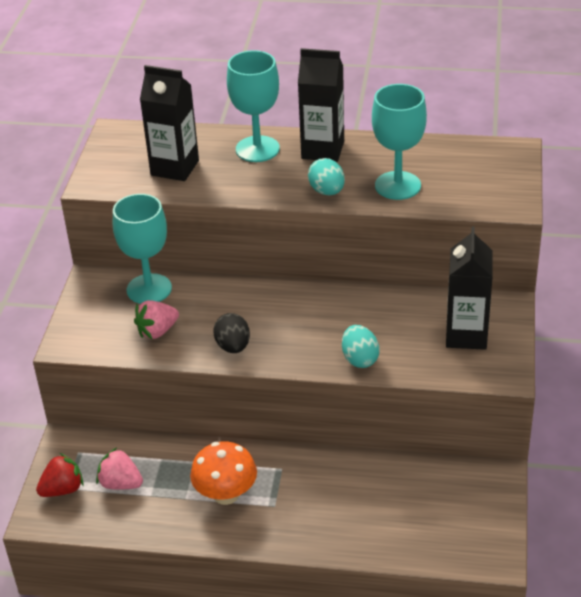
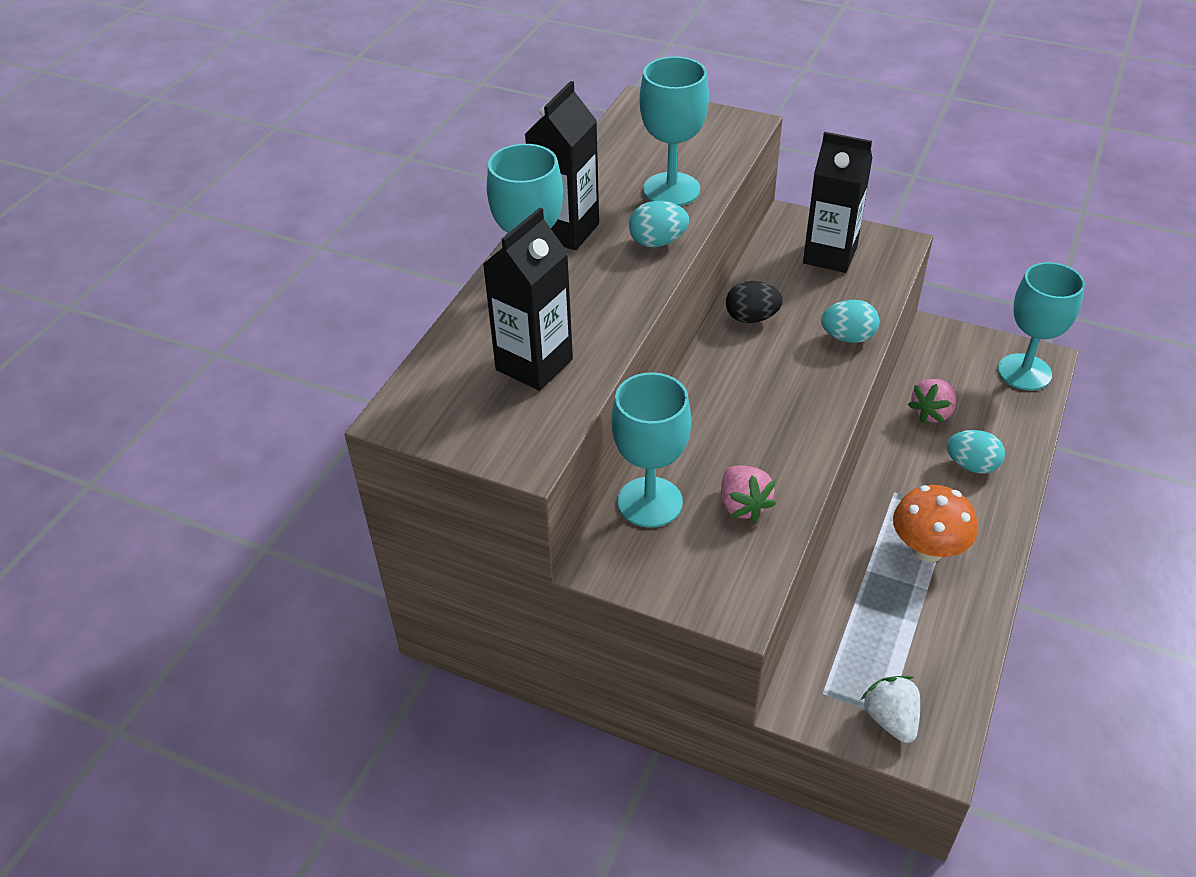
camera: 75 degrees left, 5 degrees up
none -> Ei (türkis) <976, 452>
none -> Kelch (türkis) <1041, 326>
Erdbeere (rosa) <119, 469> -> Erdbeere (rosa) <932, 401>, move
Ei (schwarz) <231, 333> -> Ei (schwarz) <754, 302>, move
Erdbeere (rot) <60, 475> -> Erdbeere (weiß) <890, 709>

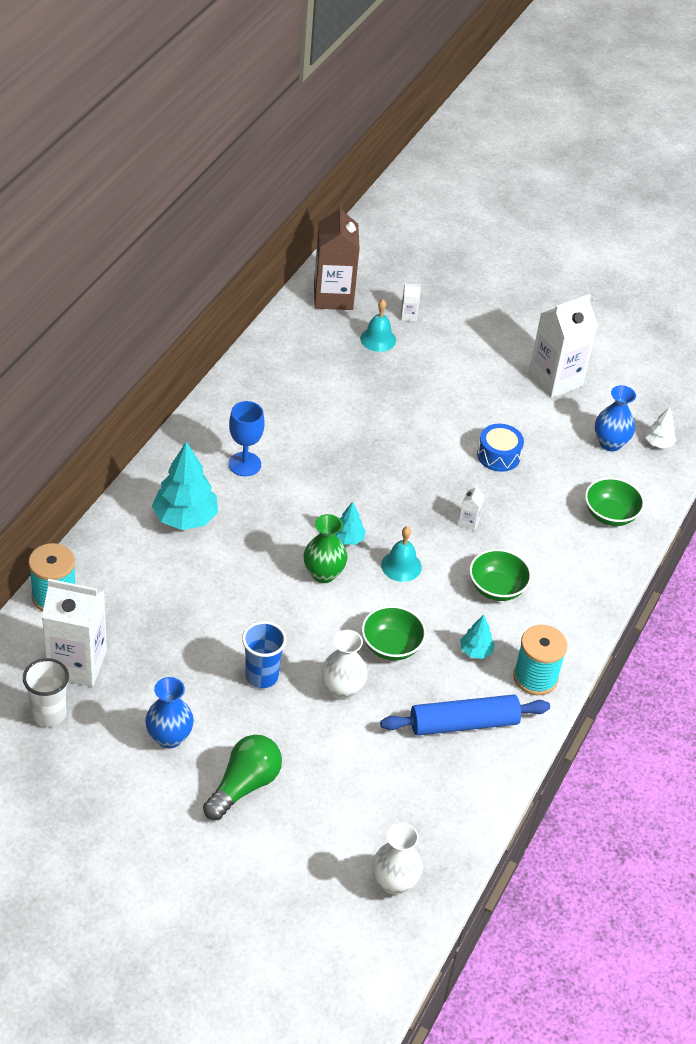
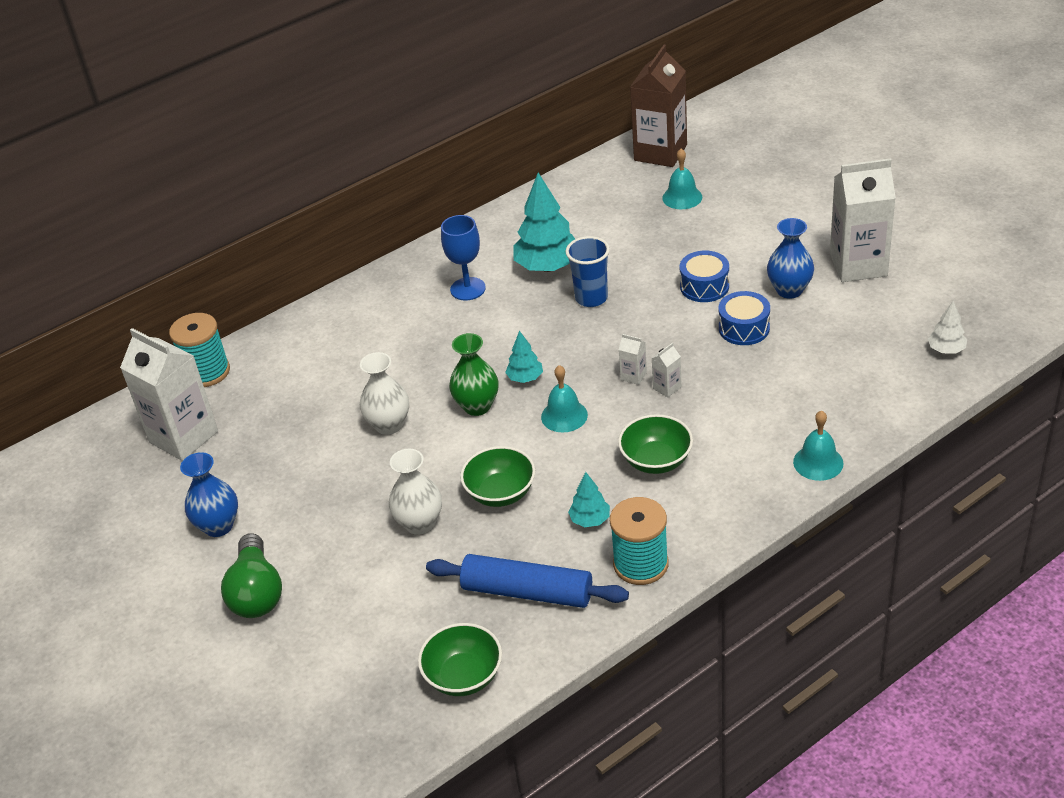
camera: 35 degrees right, 5 degrees down
Becher (weiß) <46, 692> -> none
none -> Trommel (blau) <704, 276>
none -> Glocke (türkis) <818, 445>
Baum (türkis) <185, 486> -> Baum (türkis) <544, 222>, move
Becher (blau) <264, 654> -> Becher (blau) <588, 271>, move
Vase (weiß) <397, 858> -> Vase (weiß) <384, 393>, move
Getränkekarton (weiß) <411, 302> -> Getränkekarton (weiß) <633, 359>, move
Schüssel (grün) <615, 501> -> Schüssel (grün) <460, 659>, move
Vase (blau) <615, 418> -> Vase (blau) <790, 258>, move
Glühbirne (grün) <242, 777> -> Glühbirne (grün) <251, 575>, 105 degrees clockwise

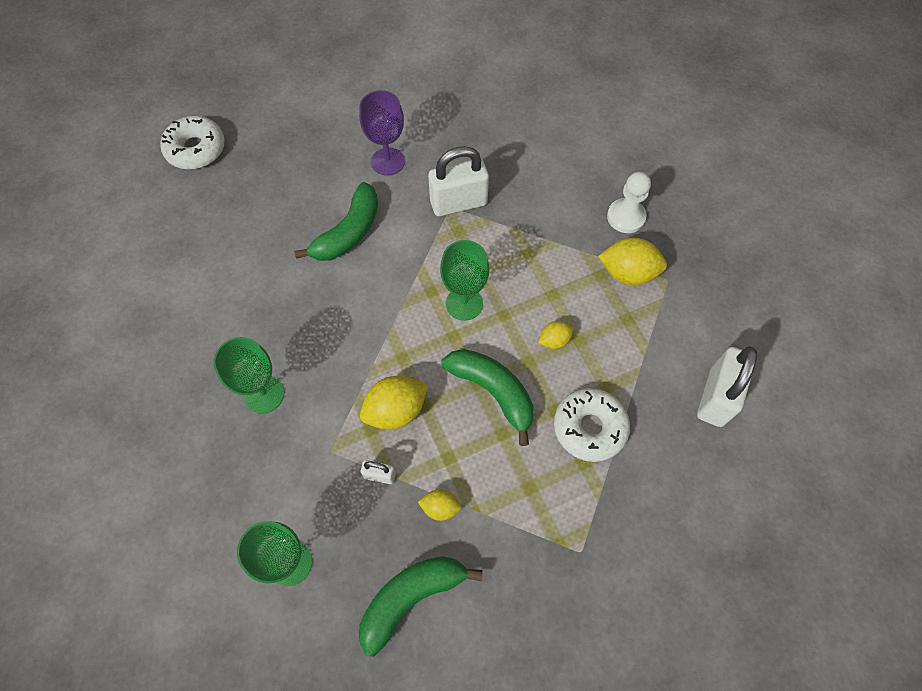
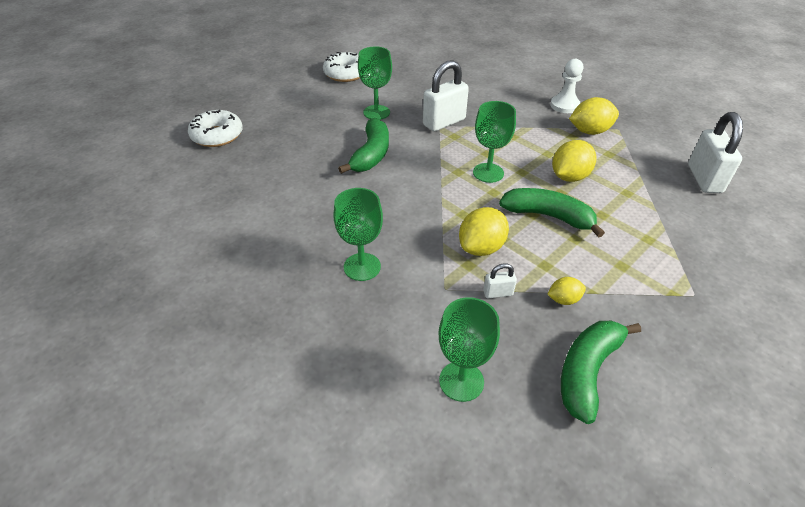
camera: 20 degrees left, 20 degrees down
Donut (weiß) <592, 425> -> Donut (weiß) <341, 67>, move
Kelch (lila) <382, 132> -> Kelch (grün) <375, 83>
Zitrone (gelb) <556, 335> -> Zitrone (gelb) <574, 161>, x1.79

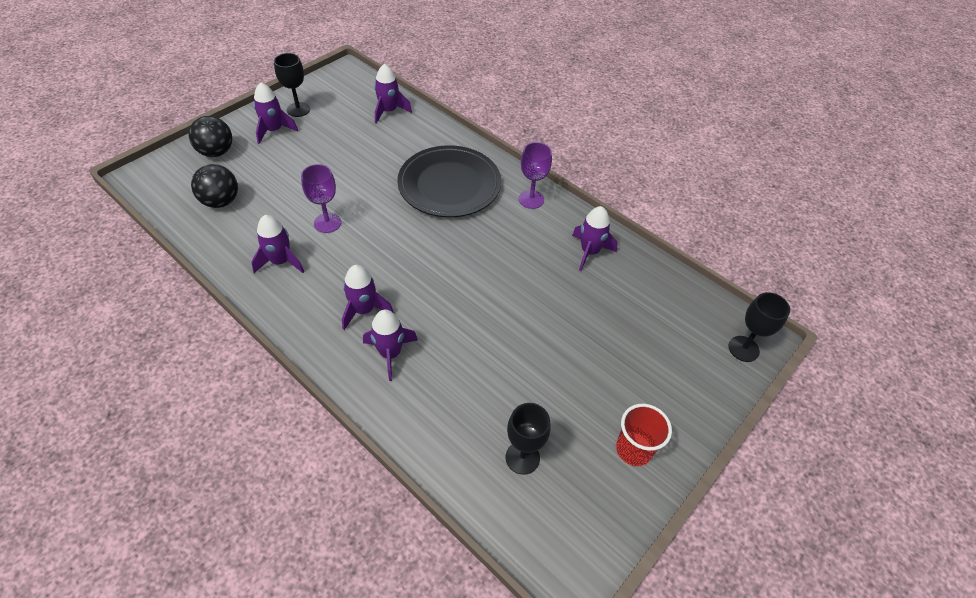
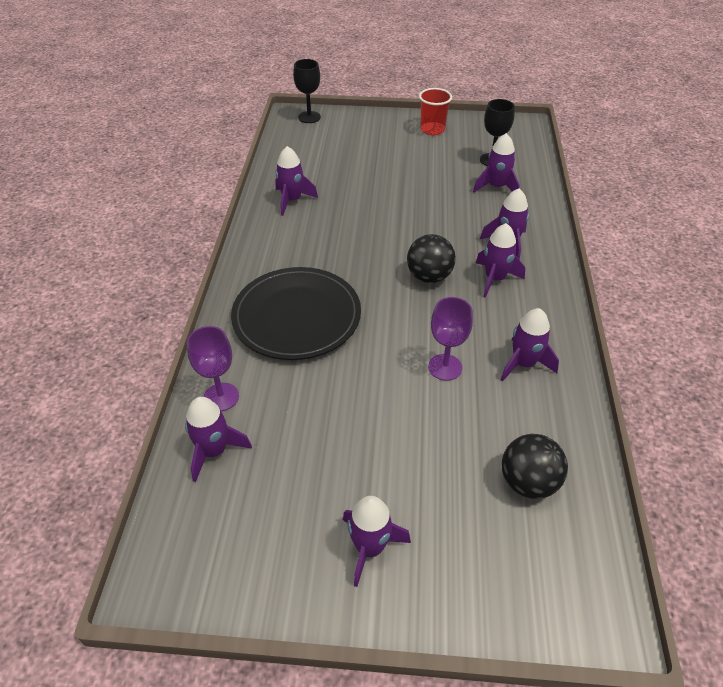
camera: 125 degrees left, 5 degrees down
Kelch (schwarz) <292, 85> -> none
none -> Rakete (lila) <496, 162>
Ball (schwarz) <210, 136> -> Ball (schwarz) <431, 258>, move
Kelch (lila) <535, 175> -> Kelch (lila) <213, 368>, move

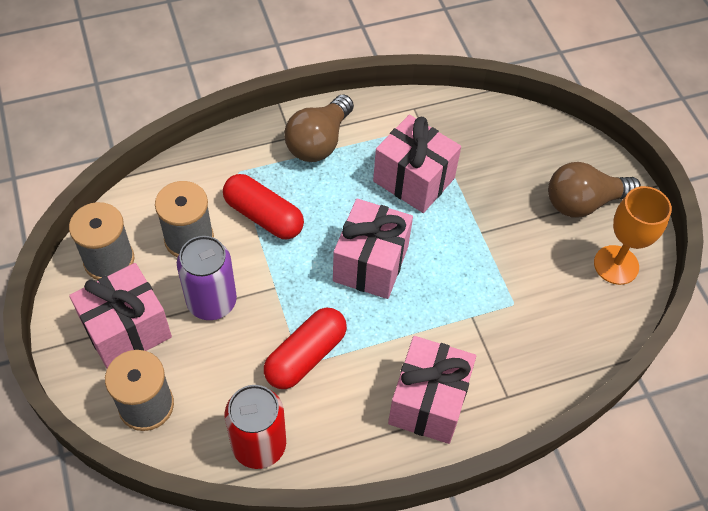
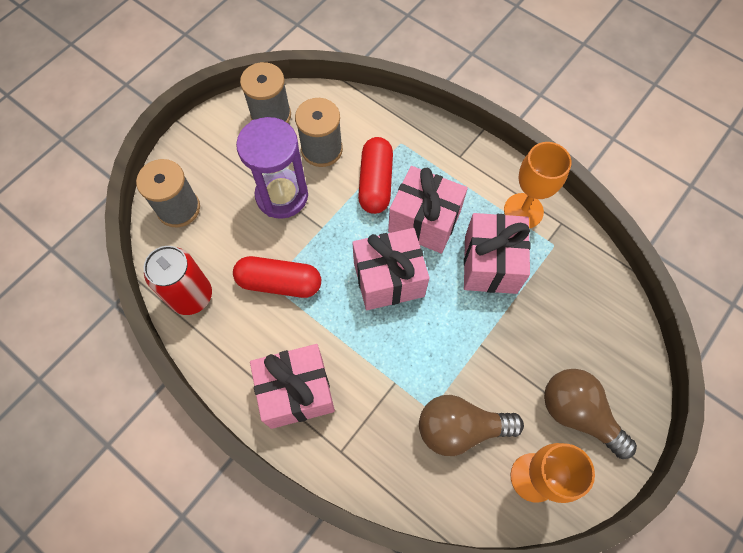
camera: 60 degrees right, 10 degrees up
none -> Kelch (orange) <538, 185>
Geschenk (rosa) <120, 315> -> Geschenk (rosa) <428, 210>, move
Glühbirne (braun) <319, 128> -> Glühbirne (braun) <471, 425>, move
Dose (lila) <207, 278> -> Sanduhr (lila) <272, 168>

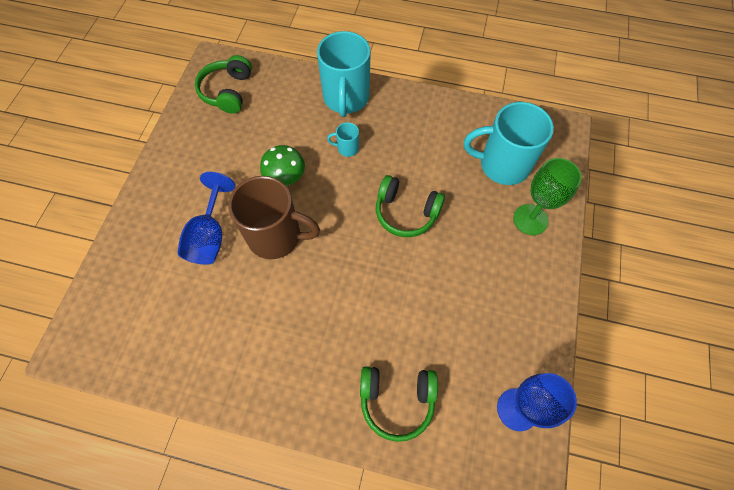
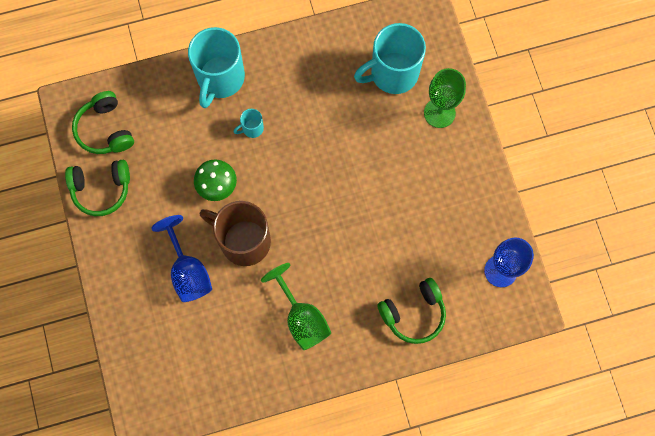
camera: 30 degrees left, 10 degrees up
none -> Kelch (grün) <296, 306>
Kopfhörer (grün) <410, 206> -> Kopfhörer (grün) <97, 188>, move
Tasse (braun) <274, 217> -> Tasse (braun) <235, 233>, 135 degrees counterclockwise
Tasse (türkis) <344, 74> -> Tasse (türkis) <216, 67>, 45 degrees clockwise

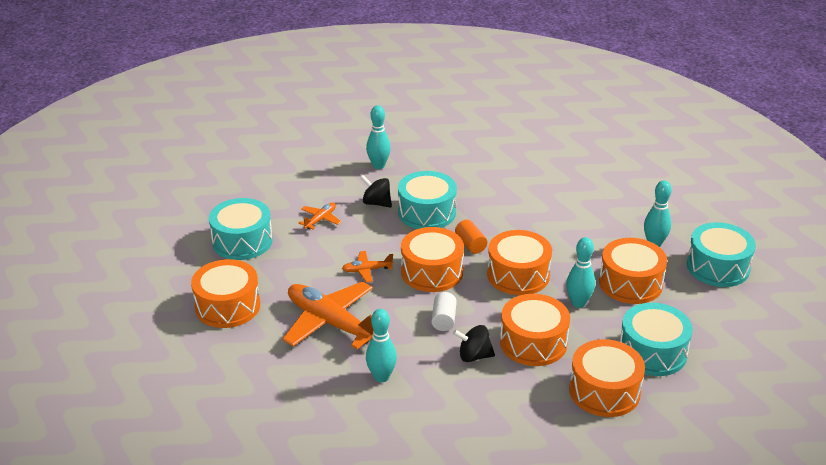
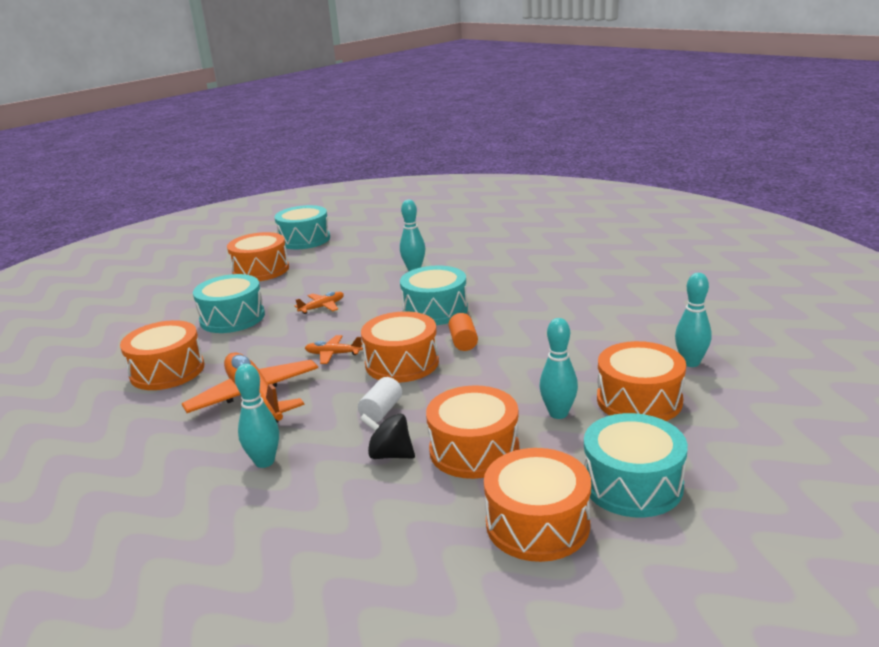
camera: 20 degrees right, 10 degrees down
Kreisel (schwarz) <376, 191> -> none
Trommel (orange) <519, 262> -> Trommel (orange) <258, 256>, move
Trommel (türkis) <721, 254> -> Trommel (türkis) <302, 227>, move

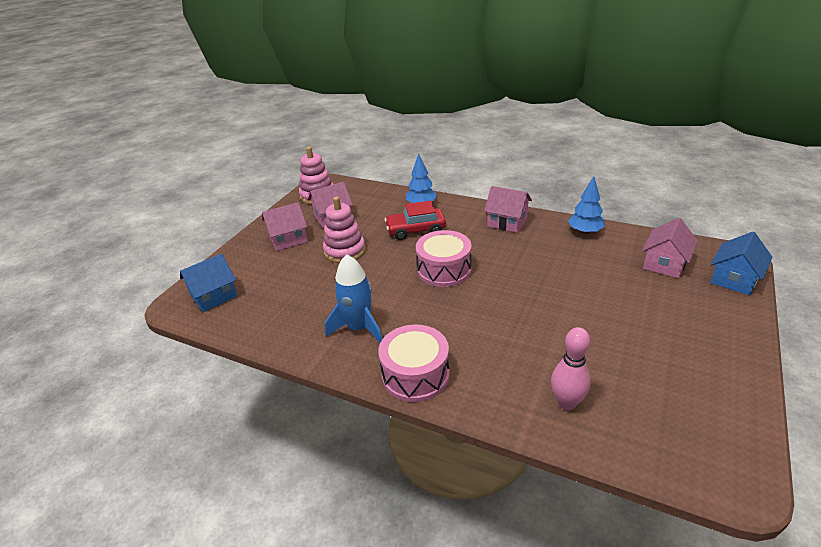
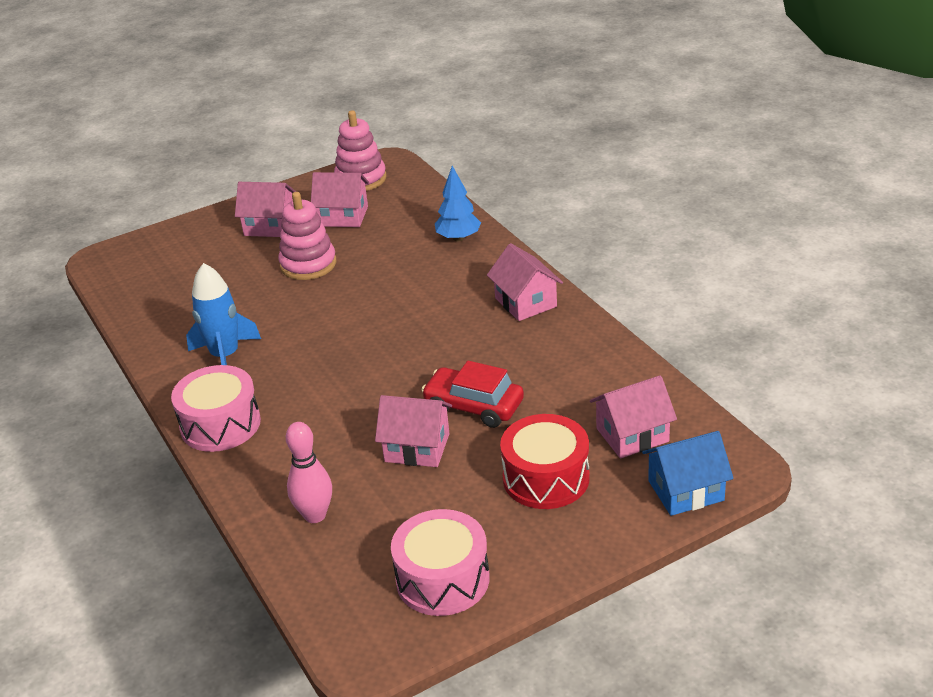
camera: 35 degrees right, 0 degrees up
Haus (blau) <209, 283> -> none
Baum (blau) <586, 205> -> none
none -> Haus (rosa) <413, 431>
none -> Trommel (rot) <545, 461>
Auto (rot) <415, 220> -> Auto (rot) <472, 394>, move
Trommel (rosa) <444, 258> -> Trommel (rosa) <440, 562>, move

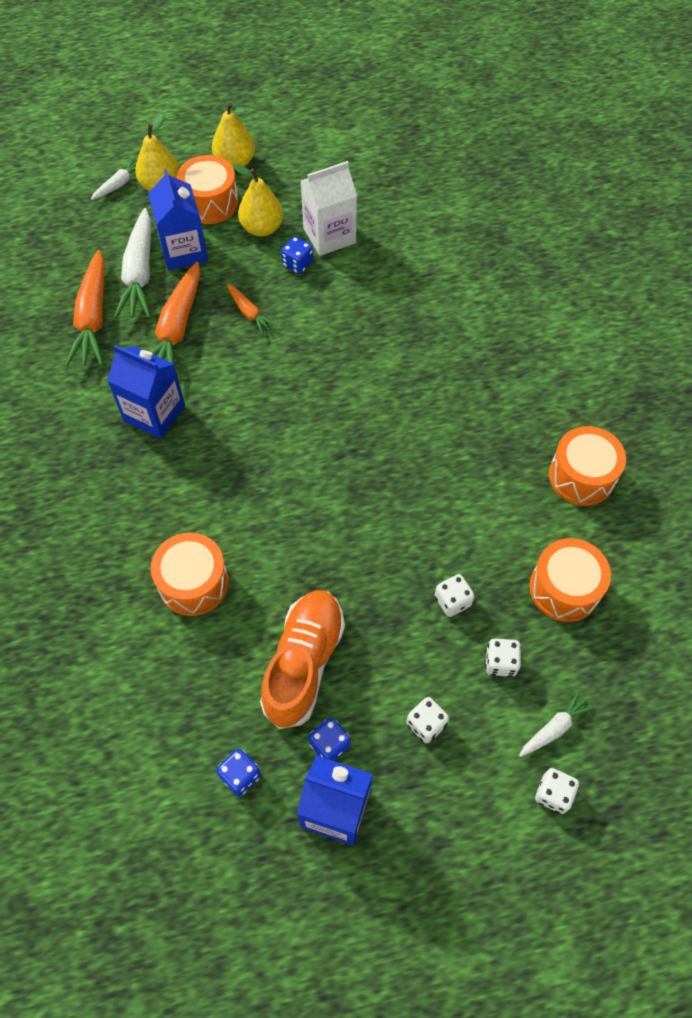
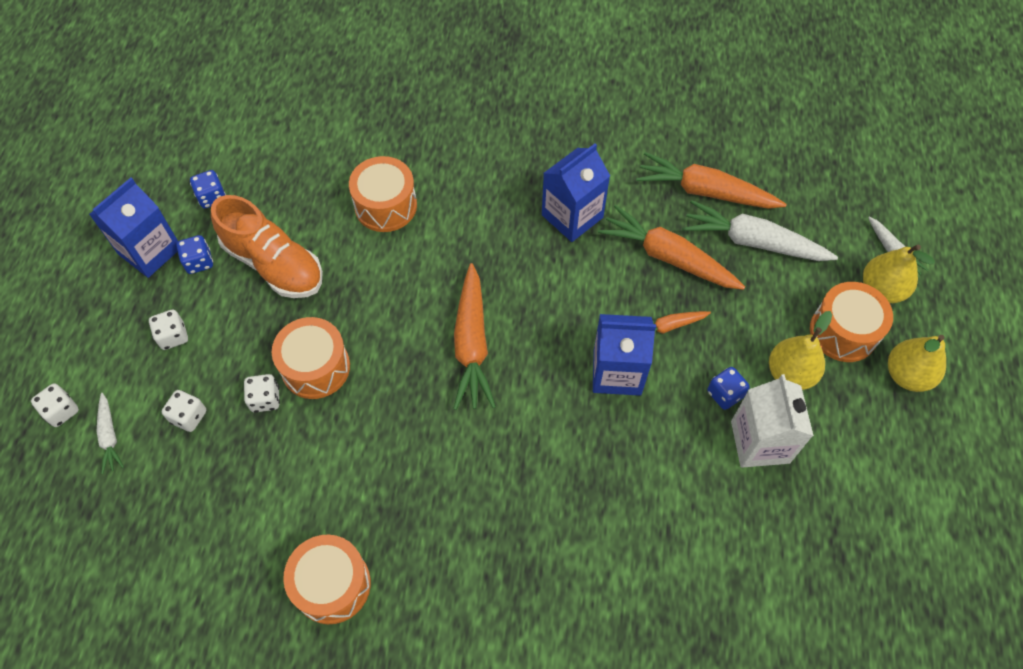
camera: 110 degrees right, 0 degrees up
none -> Karotte (orange) <474, 336>
Getränkekarton (blau) <178, 219> -> Getränkekarton (blau) <624, 355>, move
Trommel (orange) <570, 580> -> Trommel (orange) <311, 358>, move

